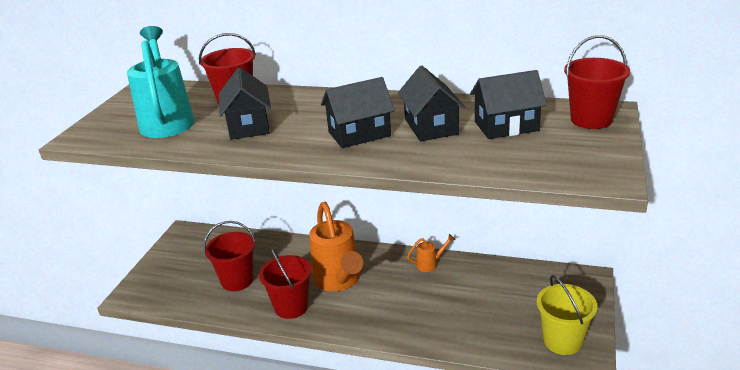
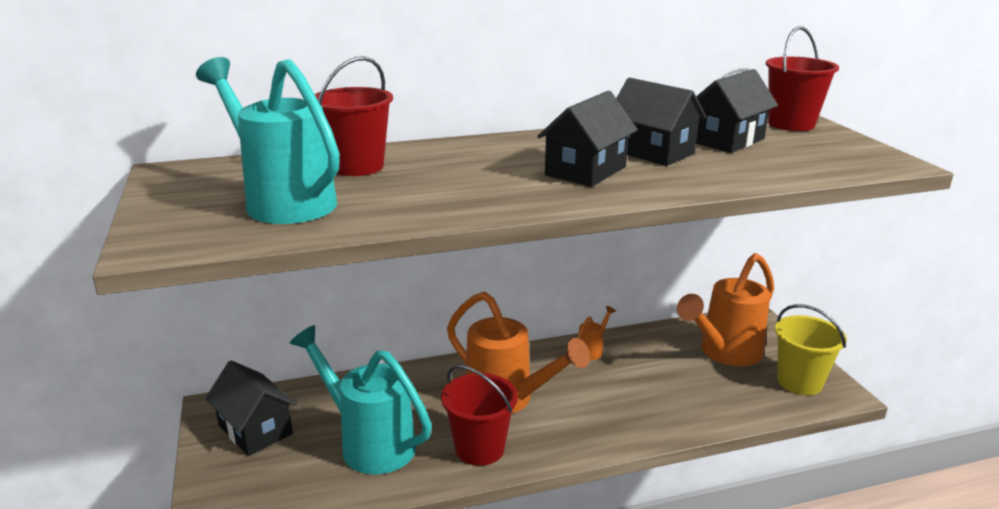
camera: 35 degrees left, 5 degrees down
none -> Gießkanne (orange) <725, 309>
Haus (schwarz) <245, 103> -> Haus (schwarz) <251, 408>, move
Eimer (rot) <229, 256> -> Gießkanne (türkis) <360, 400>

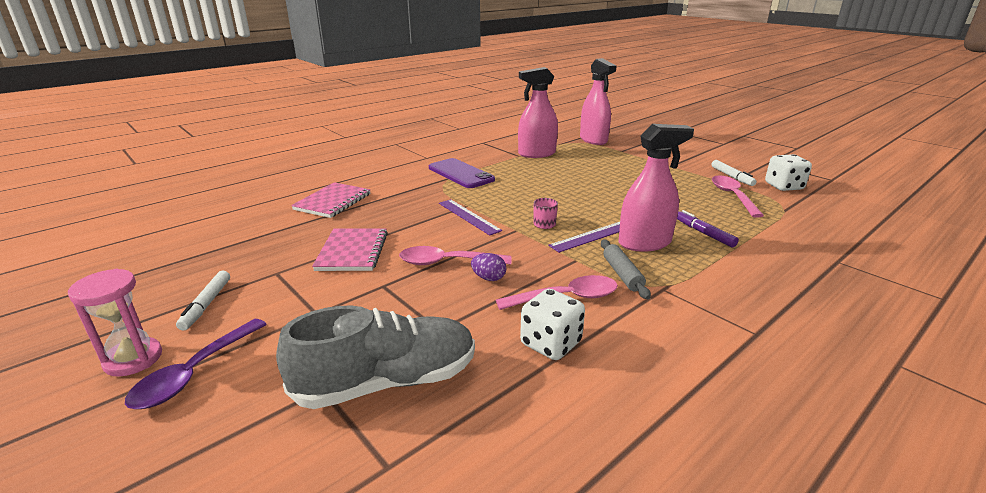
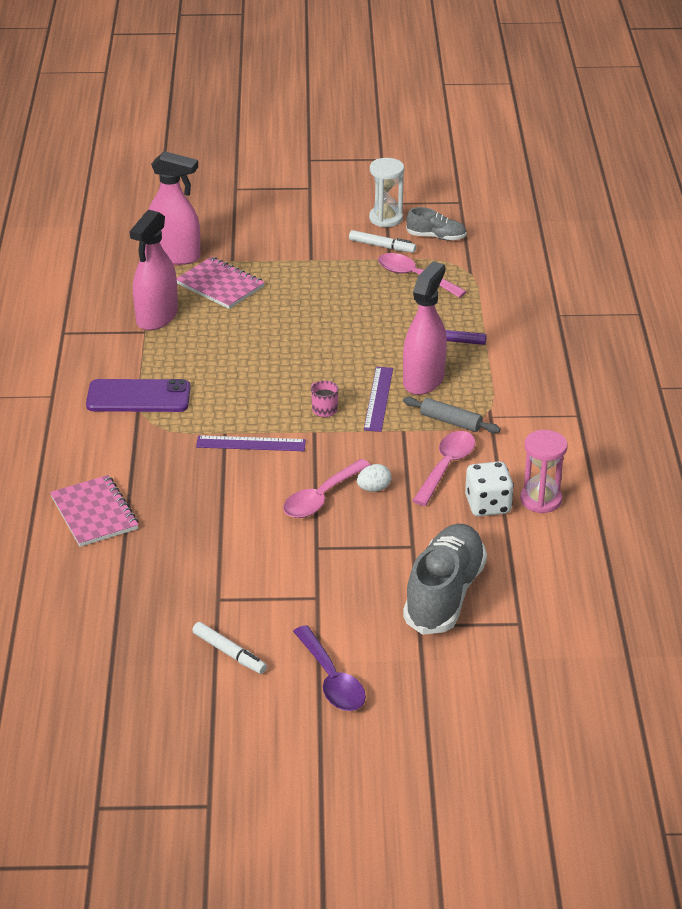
camera: 50 degrees left, 10 degrees up
none -> Sanduhr (weiß) <386, 192>
Sanduhr (rosa) <115, 323> -> Sanduhr (rosa) <544, 471>, move
Notizbuch (rosa) <350, 249> -> Notizbuch (rosa) <221, 283>, move
Spielwürfel (weiß) <788, 172> -> Schuh (grau) <436, 224>
Ei (lila) <488, 267> -> Ei (weiß) <374, 478>

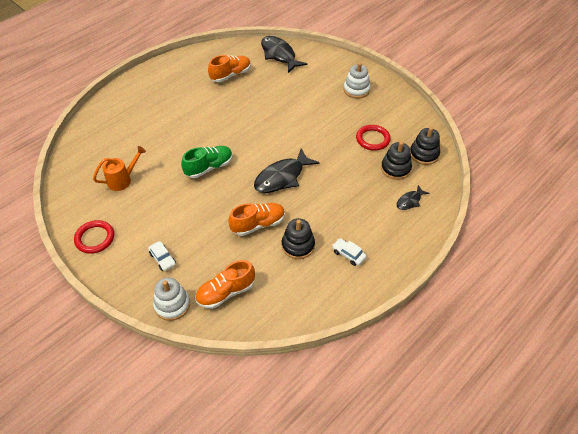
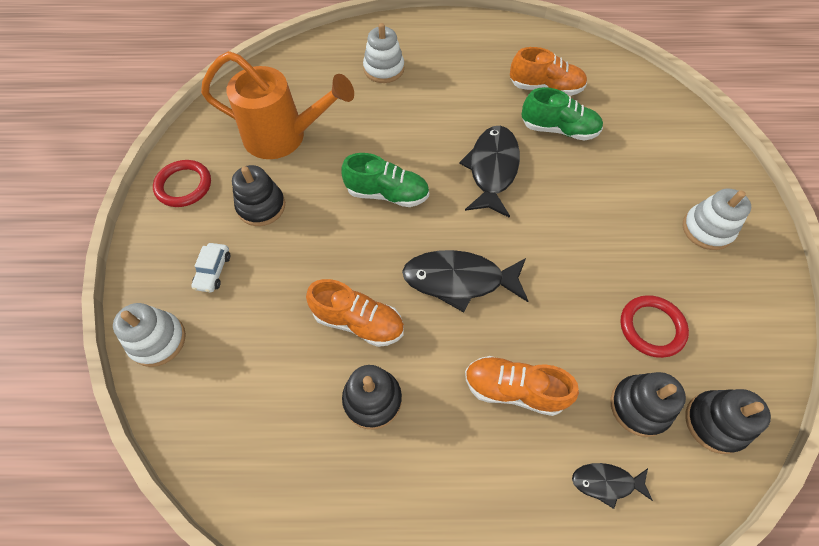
camera: 45 degrees right, 10 degrees up
Auto (weiß) <349, 252> -> none
none -> Stapelspielzeug (schwarz) <258, 195>
none -> Stapelspielzeug (weiß) <383, 53>
none -> Schuh (grün) <562, 114>
Schuh (orange) <225, 284> -> Schuh (orange) <522, 386>, move
Fisch (schwarz) <284, 54> -> Fisch (schwarz) <489, 172>, move
Gießkanne (orange) <119, 168> -> Gießkanne (orange) <277, 105>, x1.79

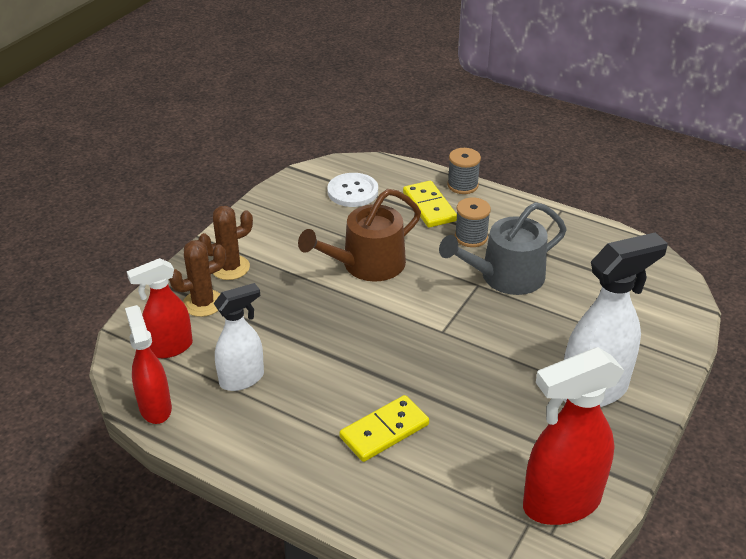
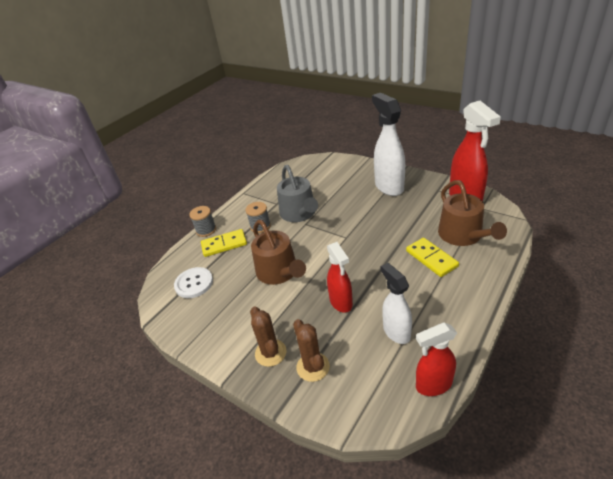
camera: 80 degrees left, 0 degrees up
none -> Gießkanne (braun) <472, 213>
Sprühflasche (rot) <160, 308> -> Sprühflasche (rot) <340, 277>, move

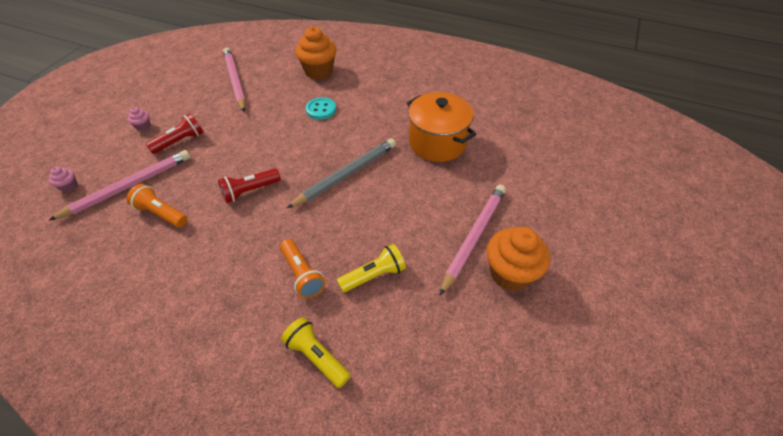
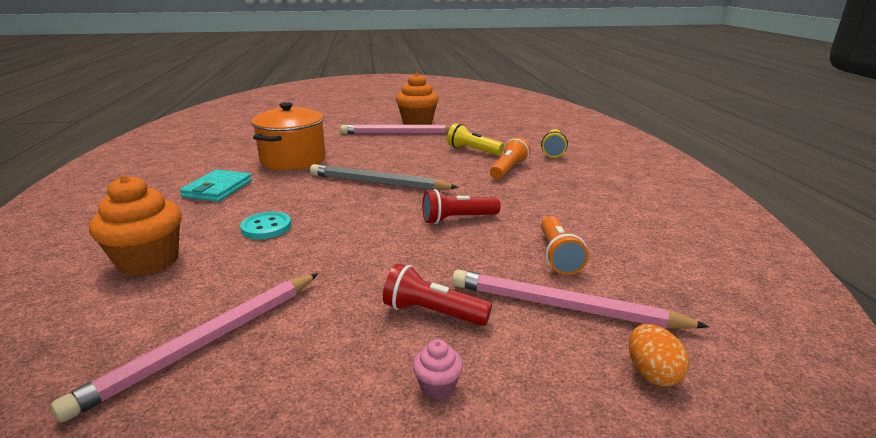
camera: 120 degrees left, 25 degrees down
none -> Geldbörse (türkis) <216, 185>
Muffin (rosa) <63, 179> -> Ei (orange) <659, 355>
Taschenlampe (rot) <249, 186> -> Taschenlampe (rot) <461, 206>, 135 degrees clockwise

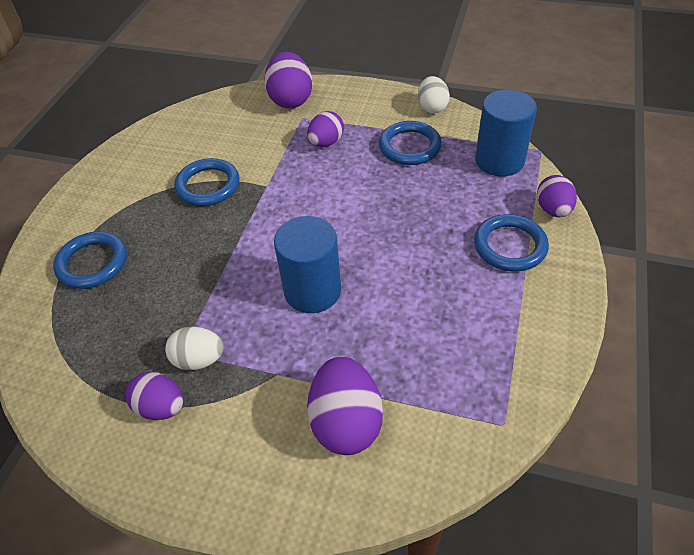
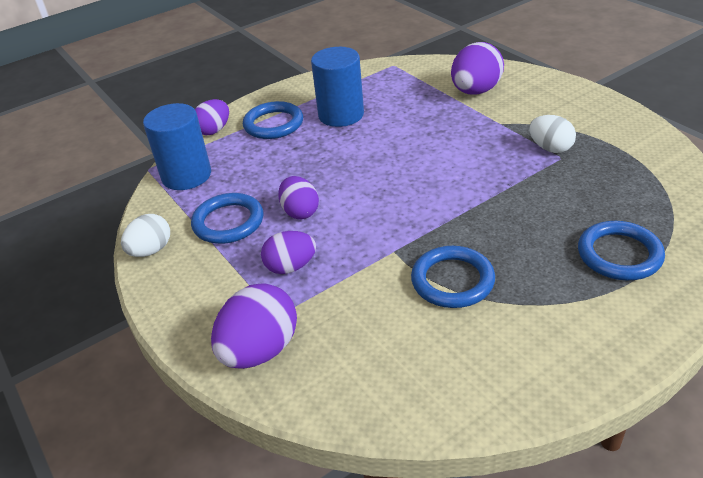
camera: 140 degrees left, 10 degrees down
Ei (lila) <154, 396> -> Ei (lila) <298, 197>, move
Vollzylinder (blau) <307, 264> -> Vollzylinder (blau) <337, 87>, move

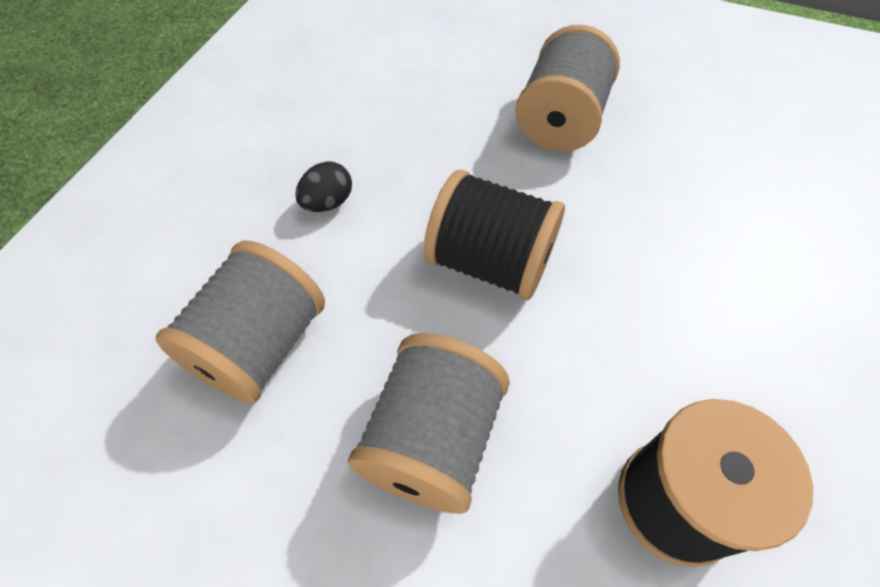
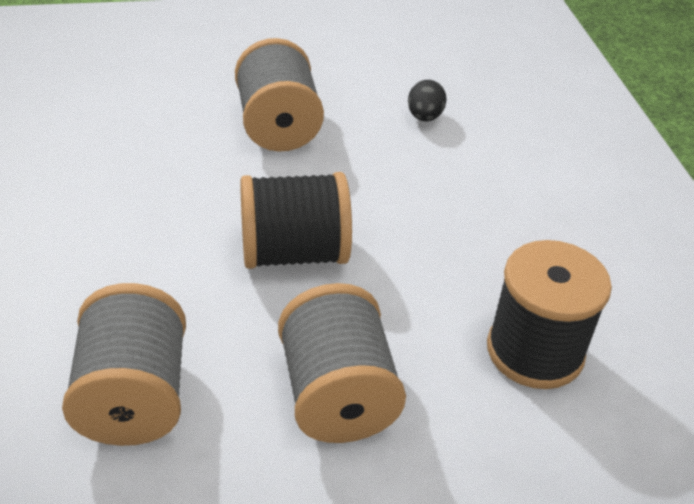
camera: 35 degrees left, 15 degrees down
Ei (schwarz) <323, 186> -> Ei (schwarz) <427, 100>, move

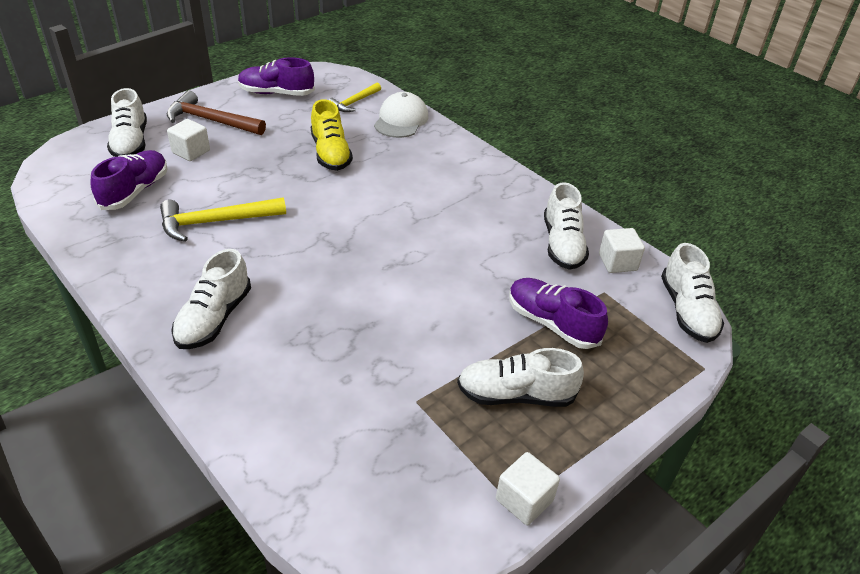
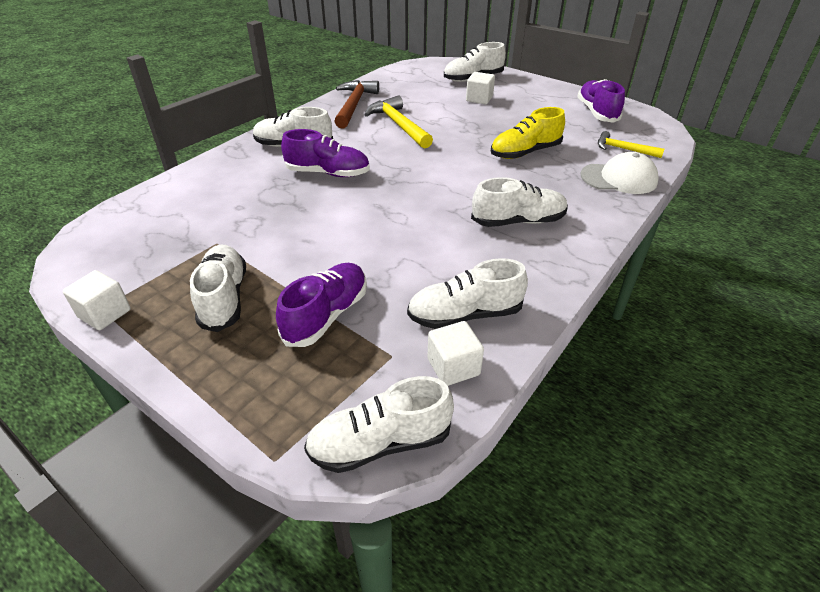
camera: 80 degrees right, 0 degrees up
none -> Schuh (weiß) <519, 202>
Schuh (lila) <129, 180> -> Schuh (lila) <325, 153>, move
Hammer (braun) <216, 113> -> Hammer (braun) <356, 104>, move

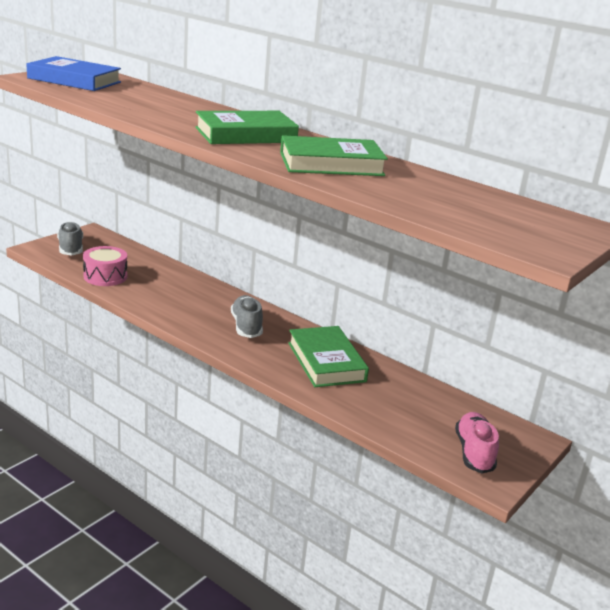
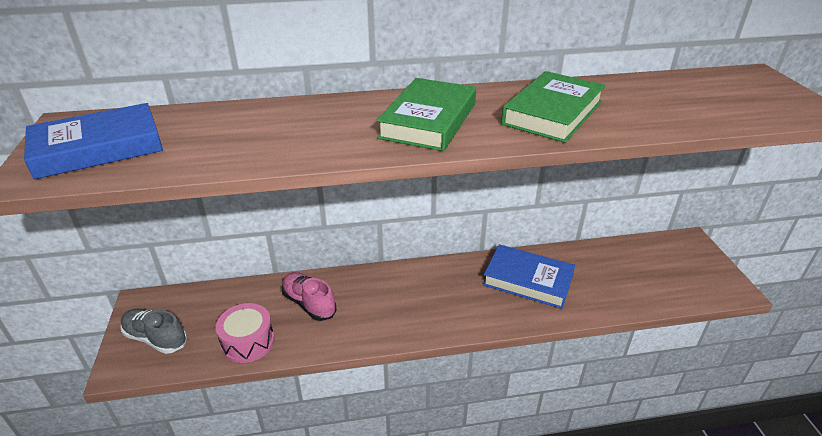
camera: 45 degrees left, 10 degrees up
Schuh (grau) <247, 316> -> none
Schuh (rosa) <477, 443> -> Schuh (rosa) <309, 296>, move
Buch (grün) <328, 356> -> Buch (blau) <529, 276>

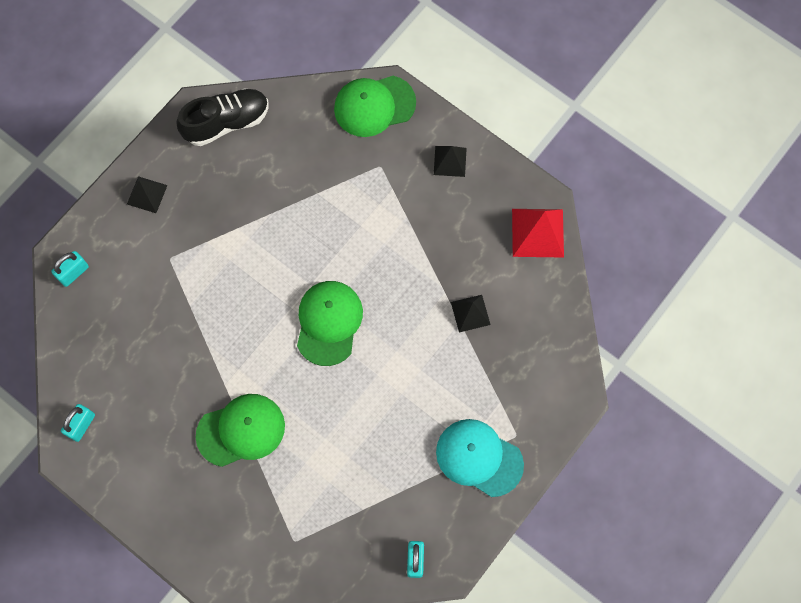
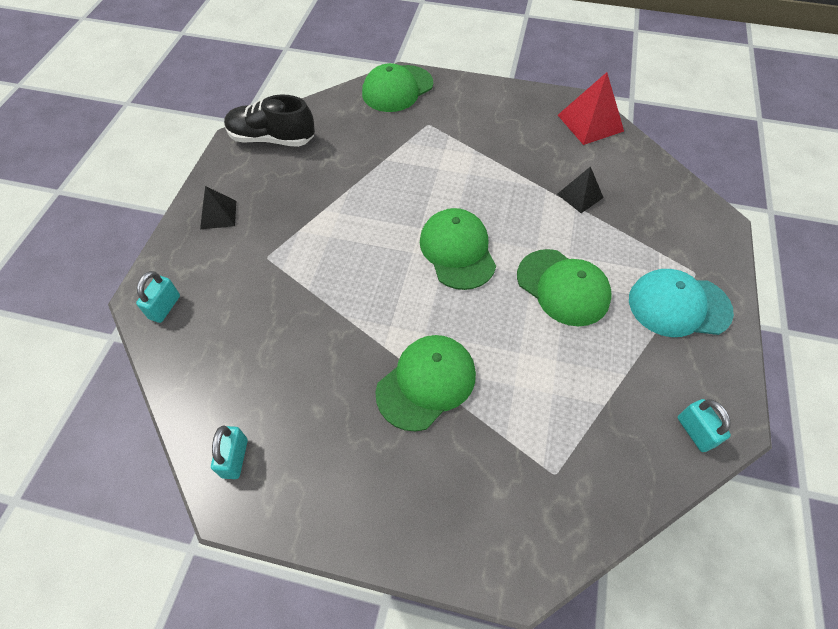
camera: 25 degrees left, 15 degrees down
Pyramide (schwarz) <450, 161> -> none
none -> Kappe (grün) <564, 287>
Schuh (schwarz) <222, 117> -> Schuh (schwarz) <269, 121>, 120 degrees counterclockwise

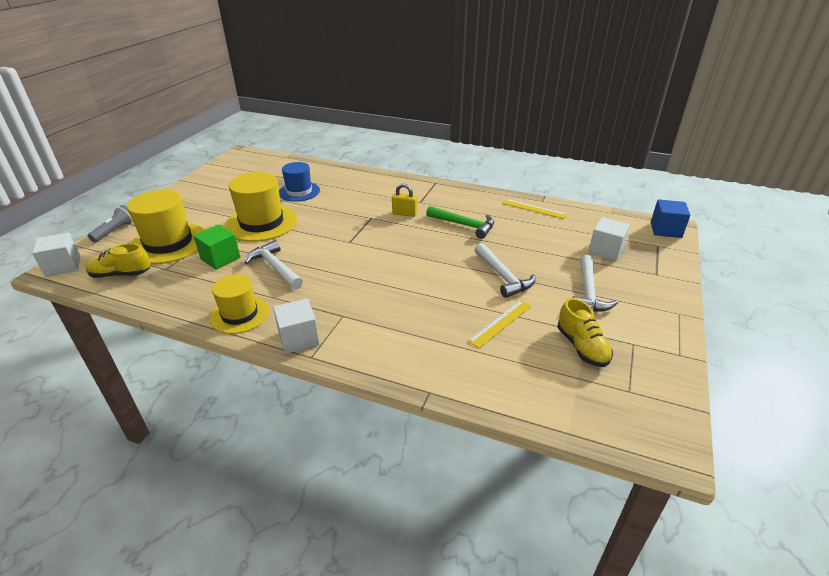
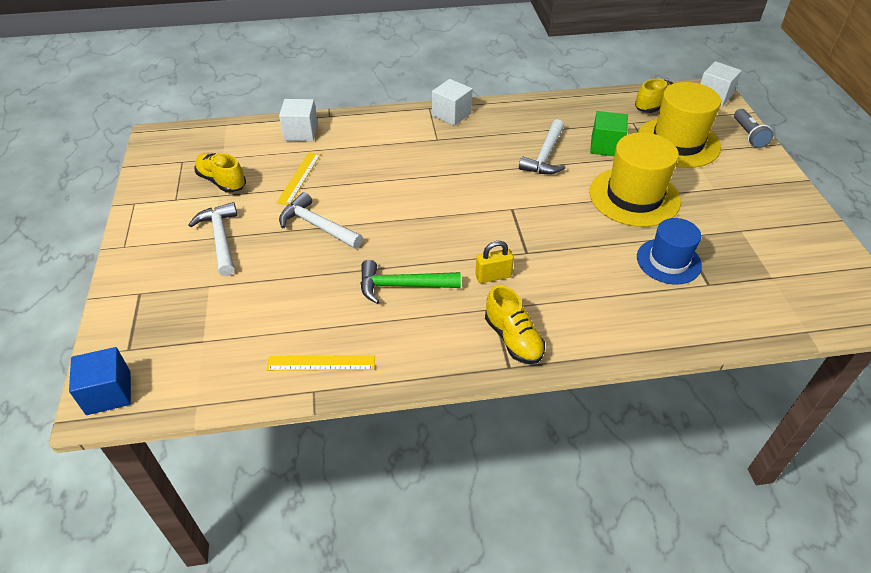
camera: 150 degrees right, 10 degrees up
Hut (gelb) <239, 304> -> none
none -> Schuh (gelb) <515, 324>
Kubus (weiß) <609, 239> -> Kubus (weiß) <298, 120>, move
Hammer (weiß) <273, 264> -> Hammer (weiß) <542, 146>, 90 degrees clockwise

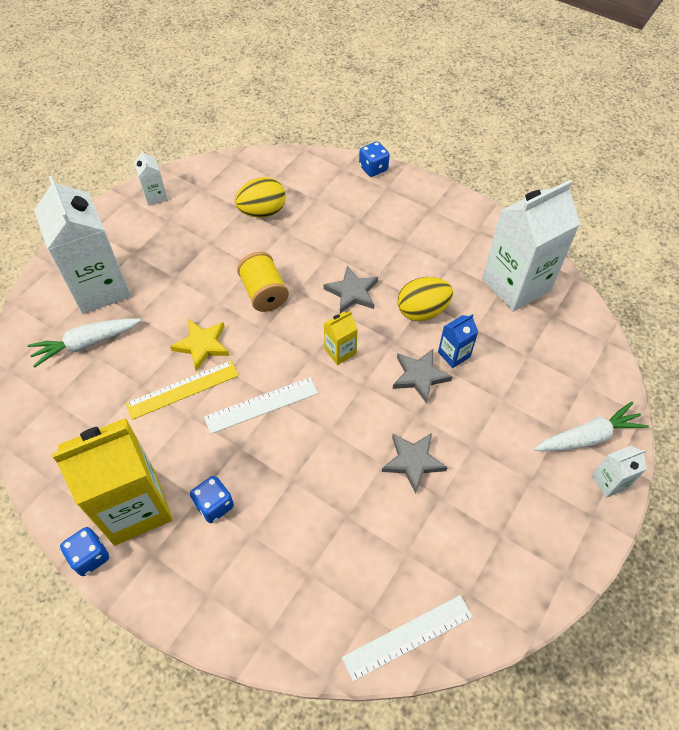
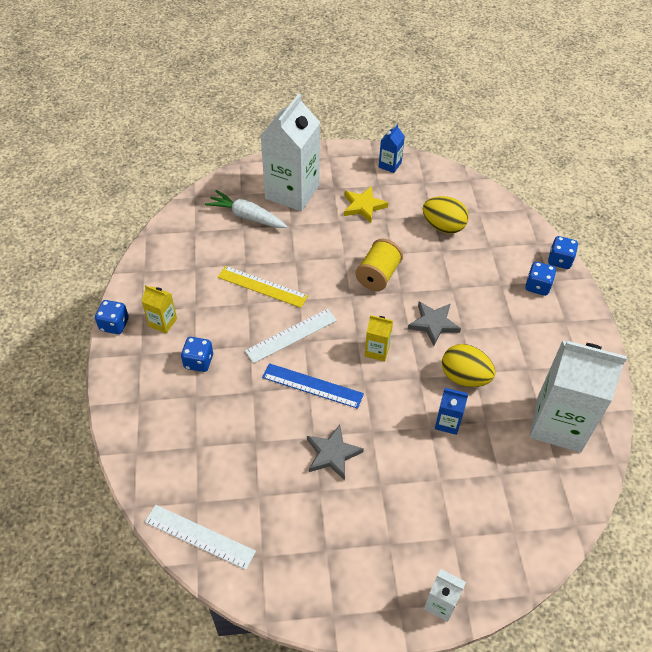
camera: 50 degrees right, 5 degrees down
Stern (grau) <423, 376> -> none
Karotte (weiß) <591, 427> -> none
none -> Lineal (blau) <313, 386>
none -> Spielwürfel (blau) <540, 279>
Stern (gelb) <199, 345> -> Stern (gelb) <366, 204>, move
Getränkekarton (weiß) <151, 177> -> Getränkekarton (blau) <392, 148>
Lineal (weiß) <261, 405> -> Lineal (weiß) <291, 336>, 60 degrees counterclockwise
Getränkekarton (gelb) <112, 482> -> Getränkekarton (gelb) <159, 309>, x0.44

